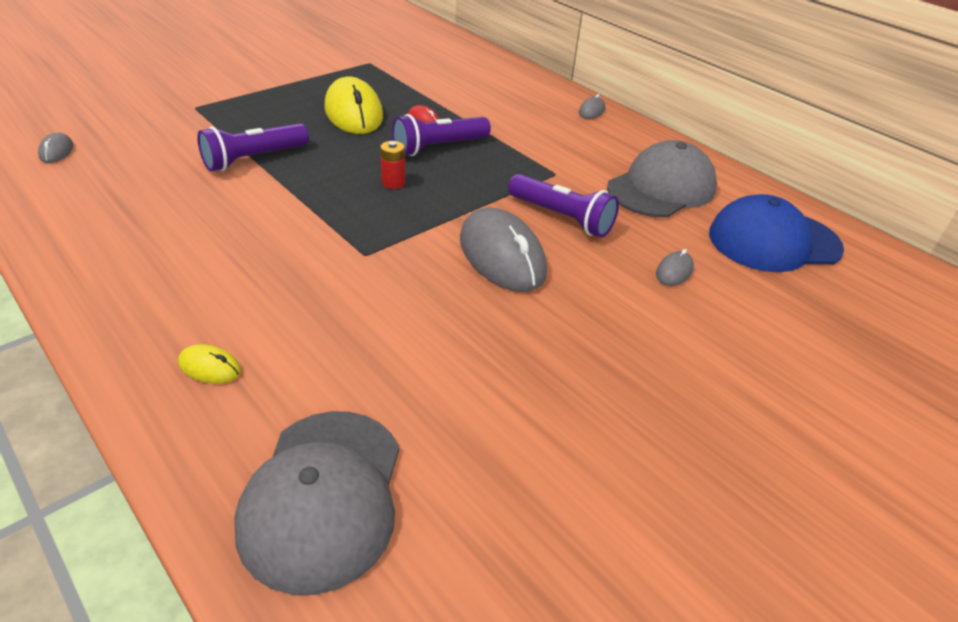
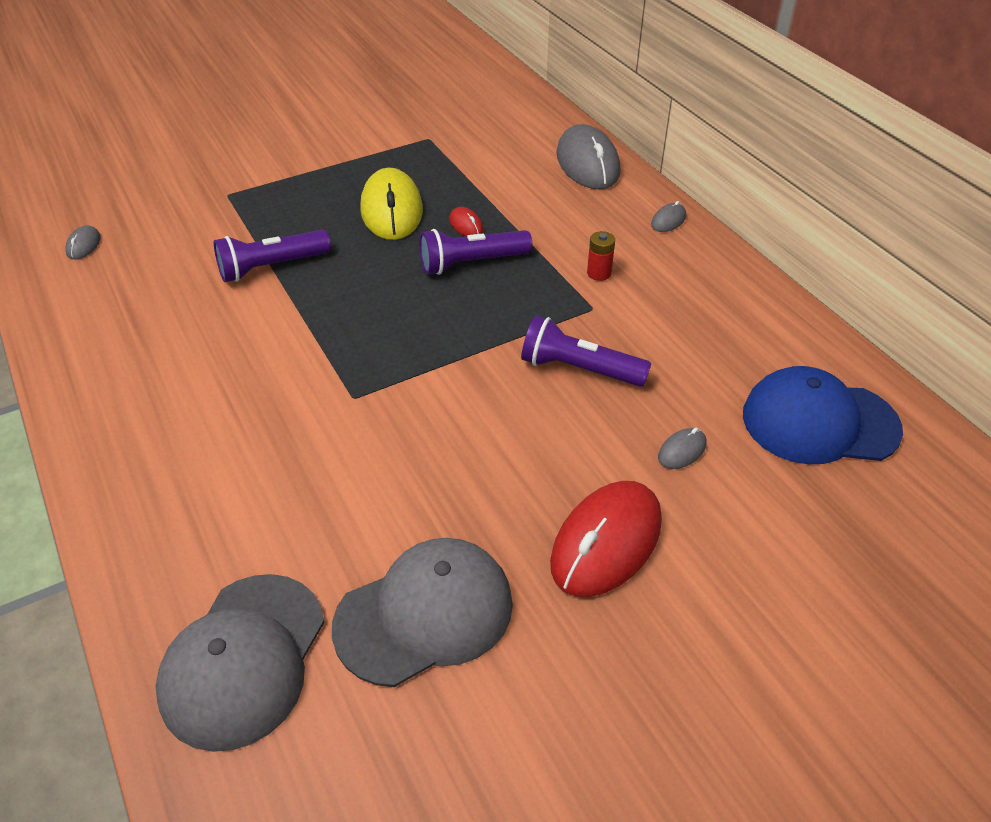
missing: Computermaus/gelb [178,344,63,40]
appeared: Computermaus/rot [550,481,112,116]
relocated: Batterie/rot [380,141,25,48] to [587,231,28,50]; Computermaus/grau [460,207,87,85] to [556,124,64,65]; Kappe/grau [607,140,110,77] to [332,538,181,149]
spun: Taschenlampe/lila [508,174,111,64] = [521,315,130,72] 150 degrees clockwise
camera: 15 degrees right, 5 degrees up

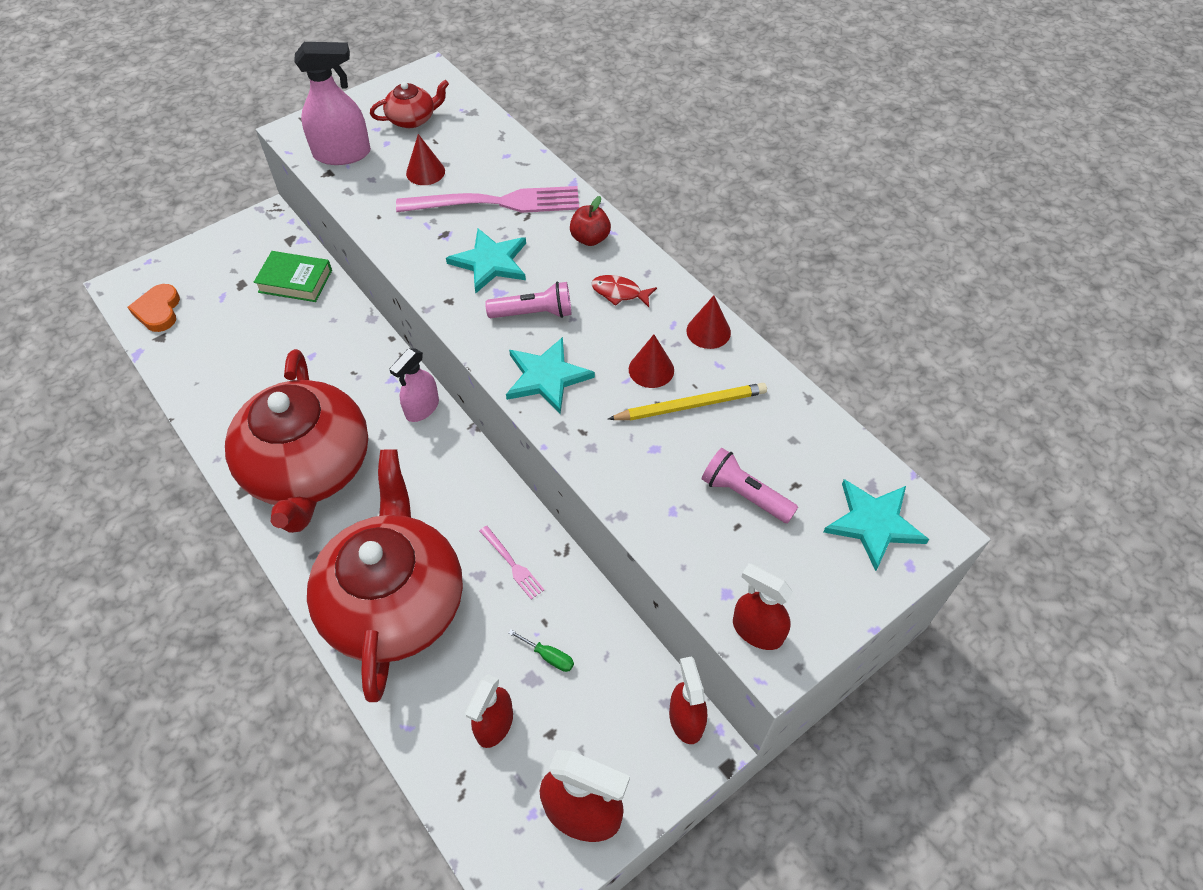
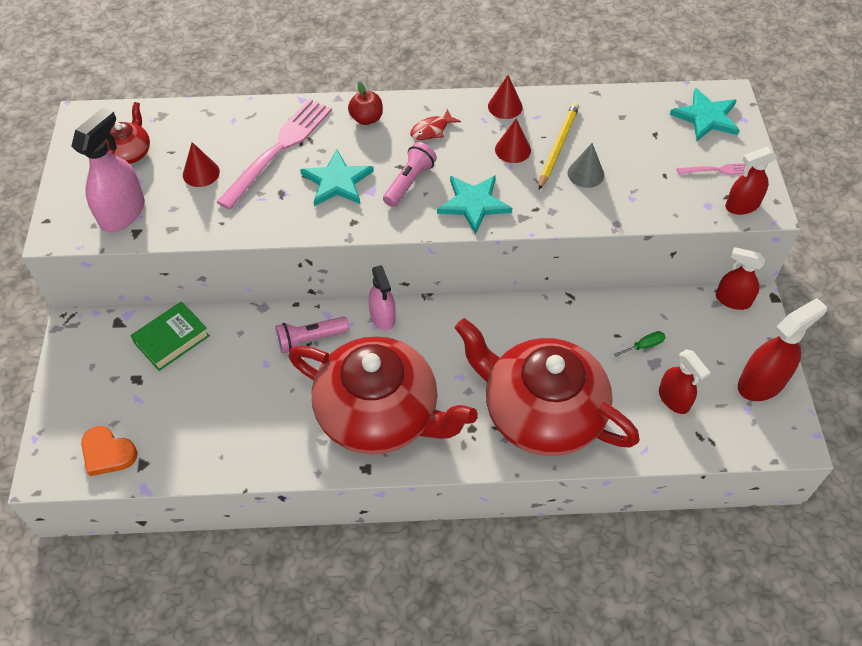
appeared: Kegel/grau [568,143,36,45]
relocated: Gabel/rosa [479,526,65,74] to [677,163,70,12]; Taschenlampe/rosa [702,448,96,75] to [275,316,74,37]
camera: 55 degrees left, 0 degrees up

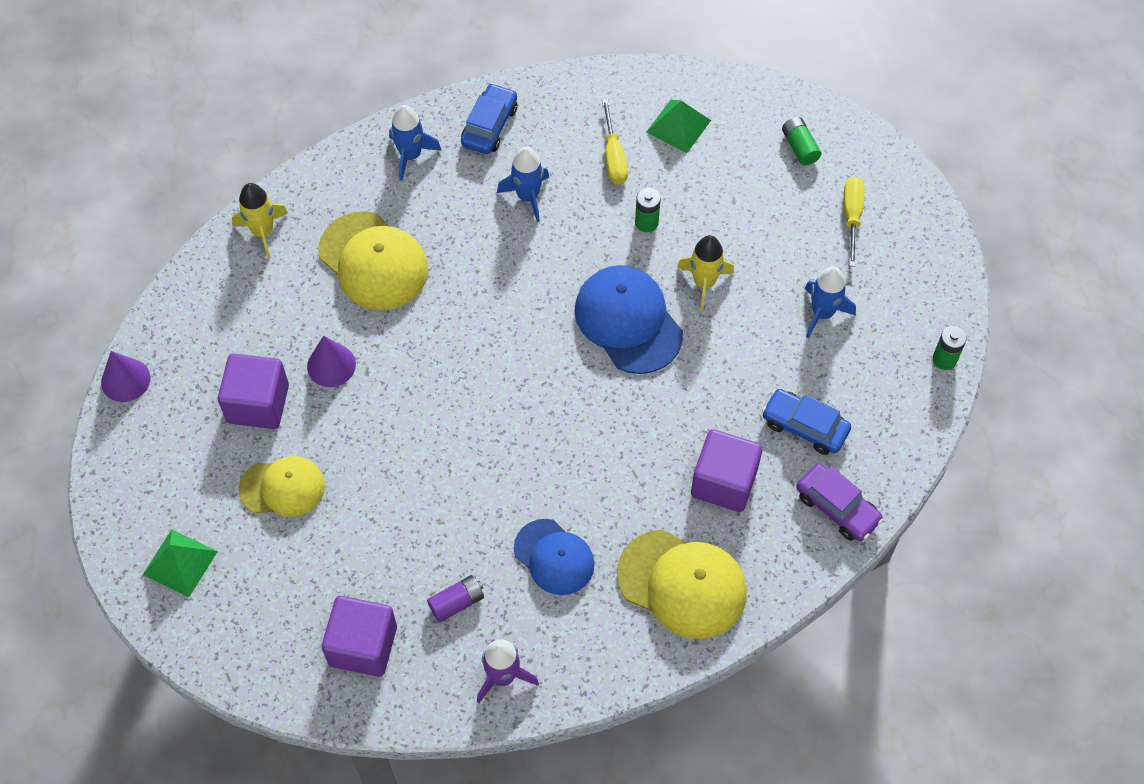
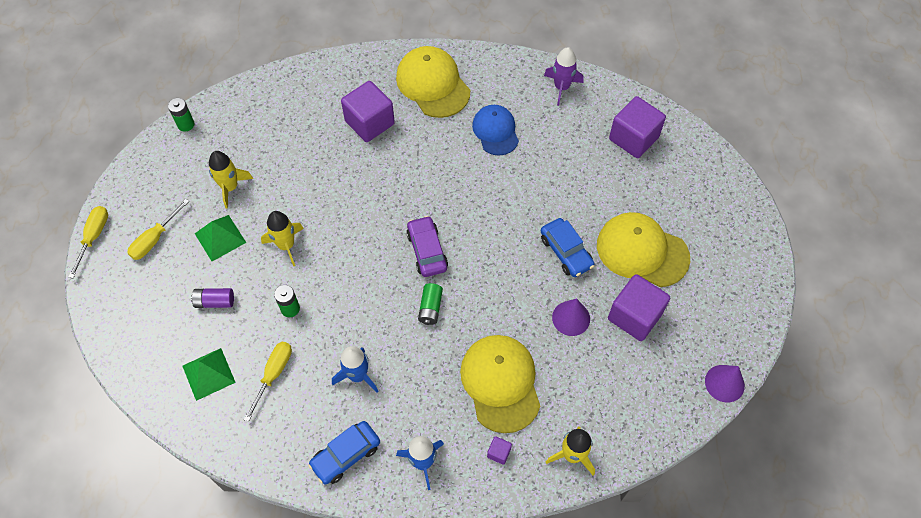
missing: Kappe/blau [575,265,108,109]
appeared: Schraubenzieher/gelb [68,206,40,72]; Kubus/lila [487,436,25,29]
relocated: Pyramide/grün [143,530,75,67] to [194,215,52,46]; Batterie/lila [427,575,57,48] to [191,288,43,20]; Auto/blau [762,389,89,66] to [541,218,54,59]; Batterie/grün [782,117,39,49] to [418,283,25,42]; Auto/lila [796,463,87,78] to [406,216,42,61]
colour: Rakete/blau [805,266,51,72] to Rakete/gelb [209,151,44,58]
size: Kappe/gelb [238,456,87,61] = [597,212,93,75] x1.51
camera: 150 degrees left, 0 degrees up

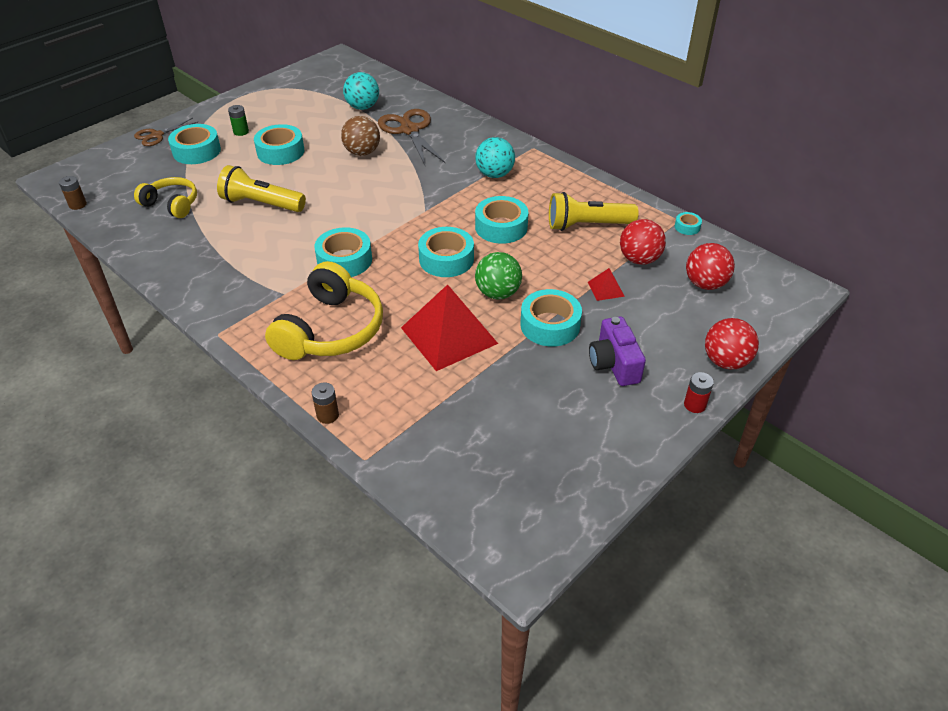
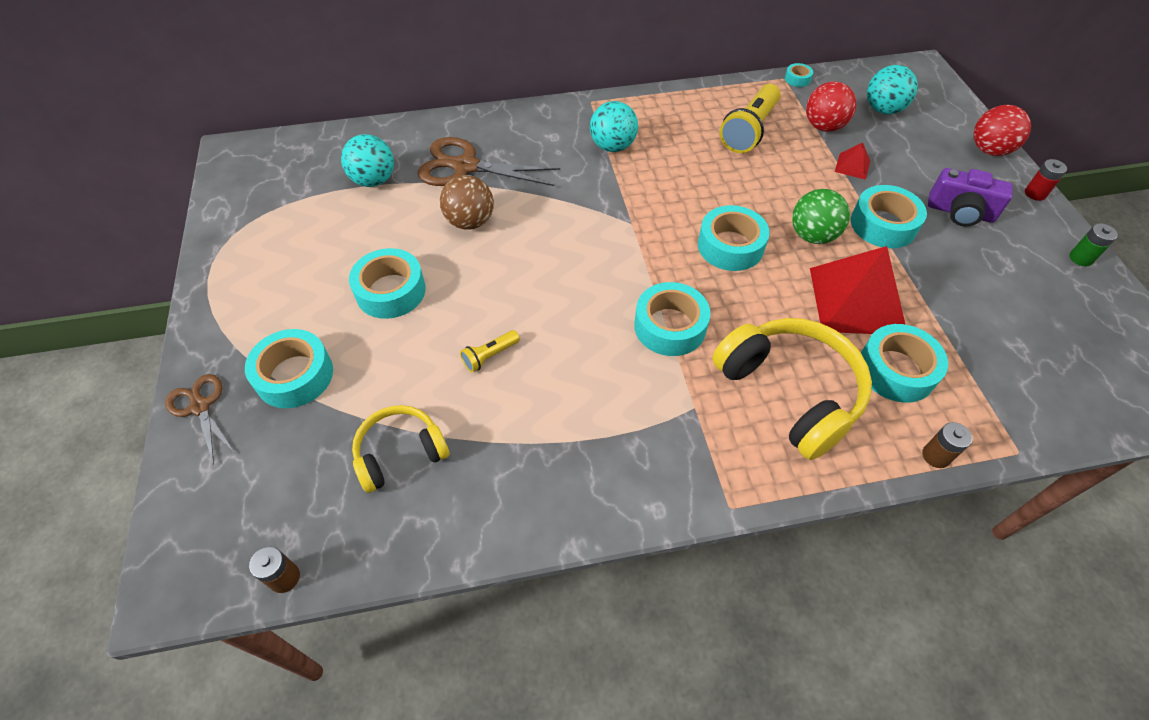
relocated: Batterie/grün [228,105,21,31] to [1069,223,49,43]; Klebeband/türkis [475,196,53,48] to [861,324,87,79]
colour: Ball/rot [686,243,49,47] to Ball/türkis [867,65,51,50]
spun: Schere/braun [134,118,64,28] = [165,374,71,91] 150 degrees clockwise
size: Taschenlampe/gelb [217,165,89,47] = [460,330,60,42] x0.49
camera: 55 degrees left, 10 degrees up

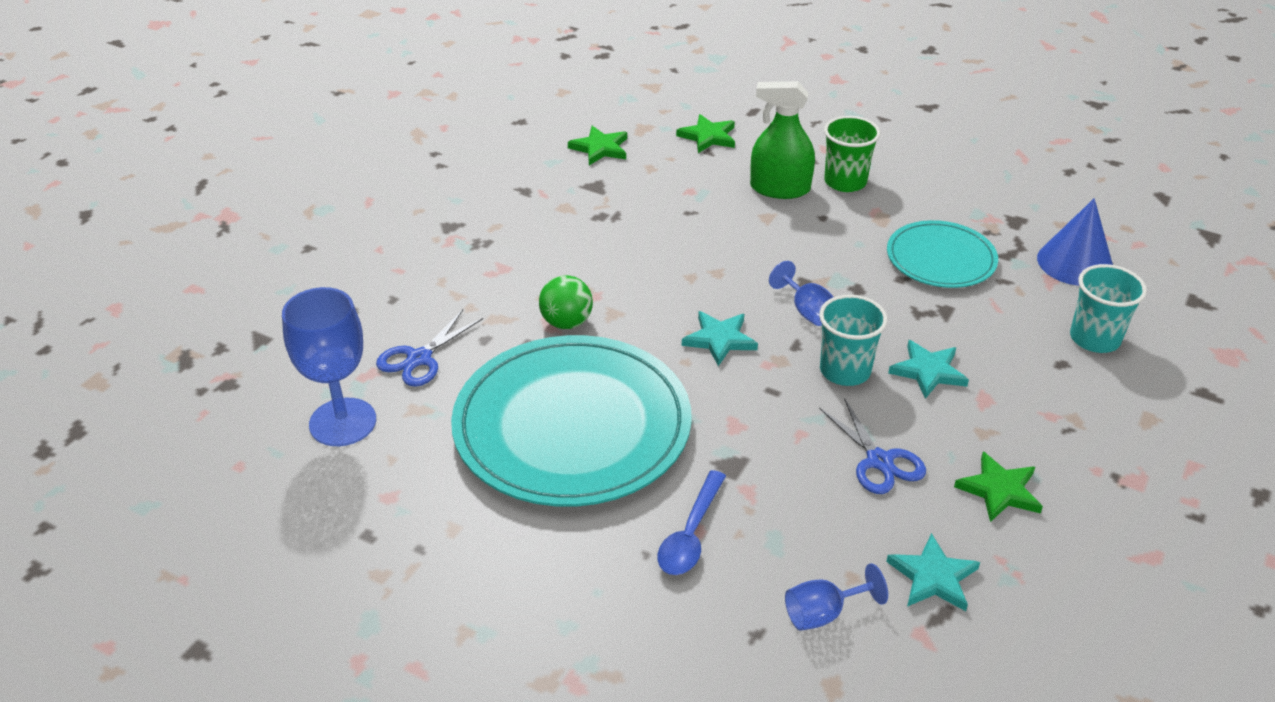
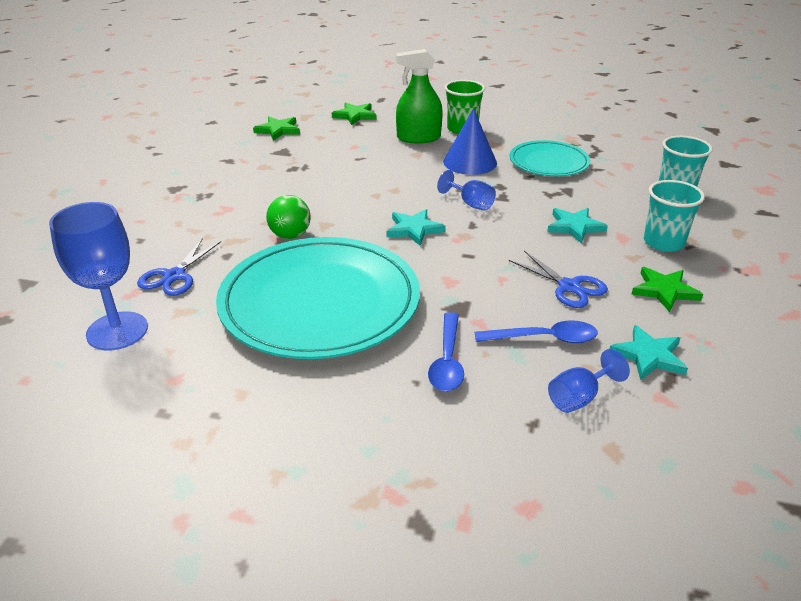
appeared: Löffel/blau [475,320,123,23]
relocated: Becher/türkis [819,295,69,91] to [644,180,61,72]; Kegel/blau [1037,198,76,88] to [443,108,54,67]
camera: 15 degrees left, 5 degrees down

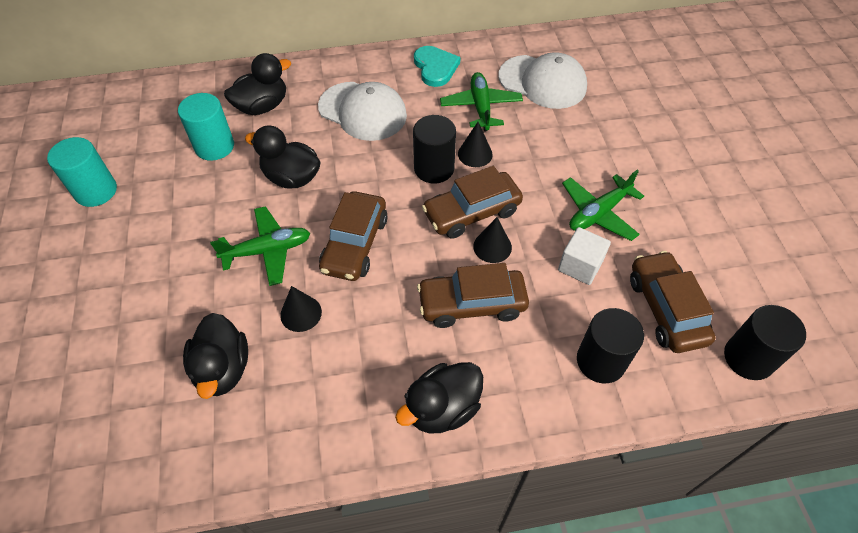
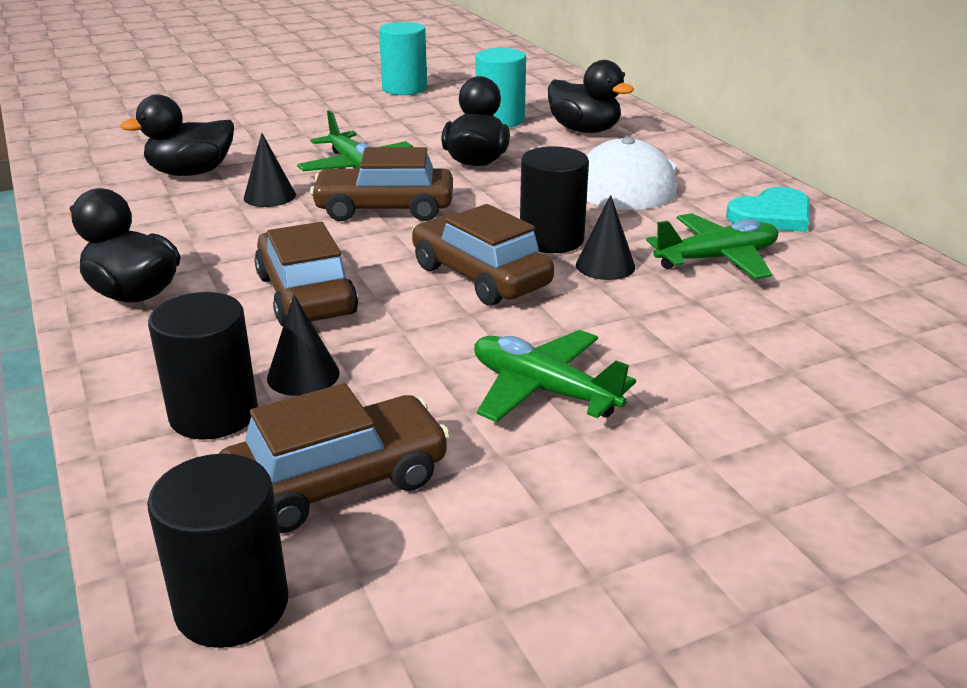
missing: Kappe/weiß [499,52,88,57]; Kubus/weiß [558,227,53,58]
relocated: Kegel/schwarz [473,217,39,46] to [267,295,73,101]
camera: 75 degrees right, 25 degrees down

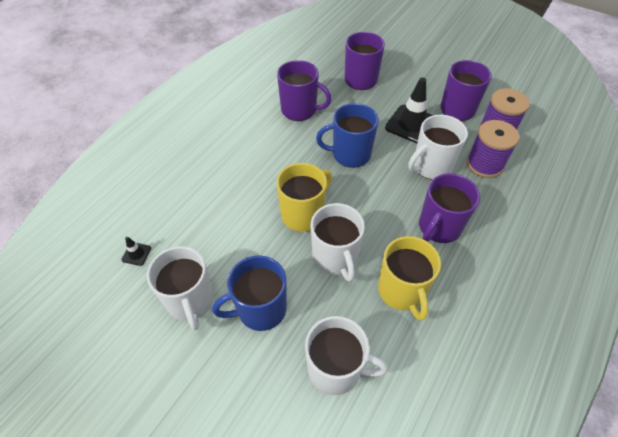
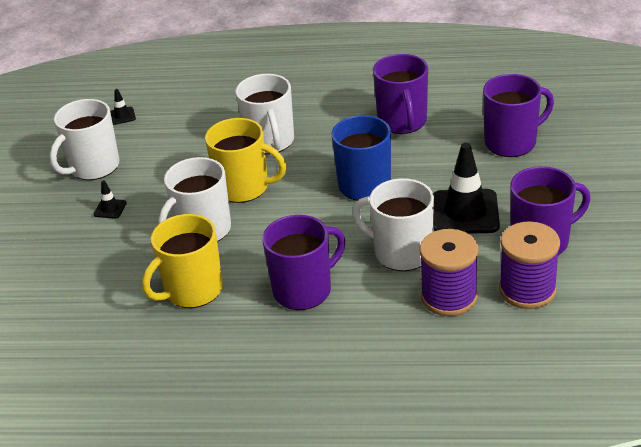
relocated: Tasse/weiß [305,316,83,79] to [235,74,59,80]
exchanged: Tasse/blau [212,255,75,76] to Leitkegel/schwarz [94,180,33,39]
spun: Tasse/lila [419,173,61,70] = [262,215,83,95] 135 degrees clockwise
camera: 65 degrees right, 15 degrees down

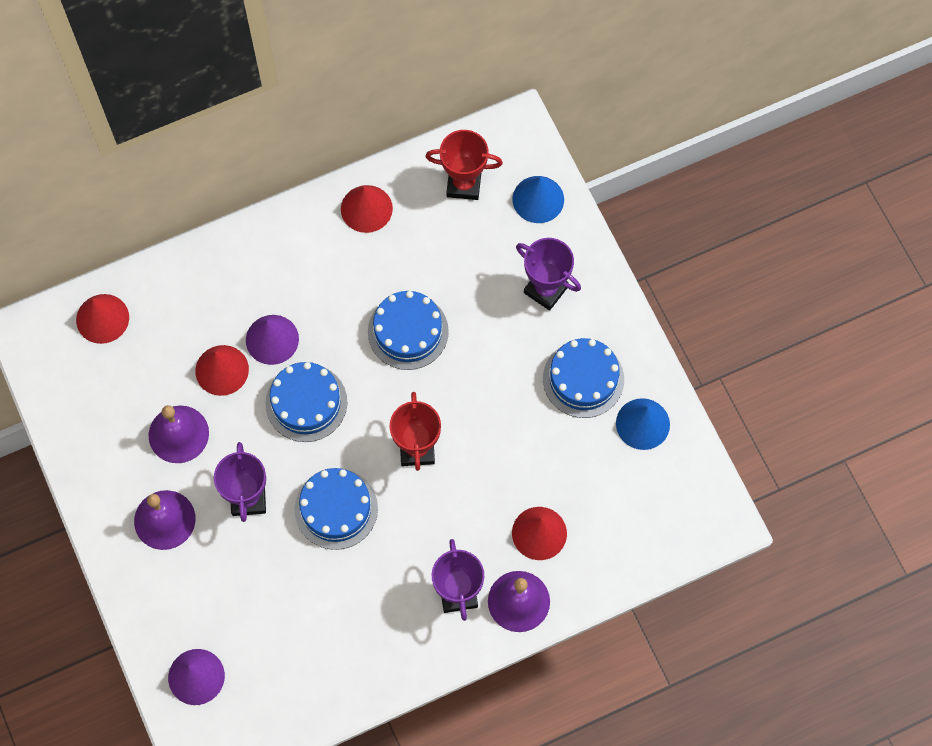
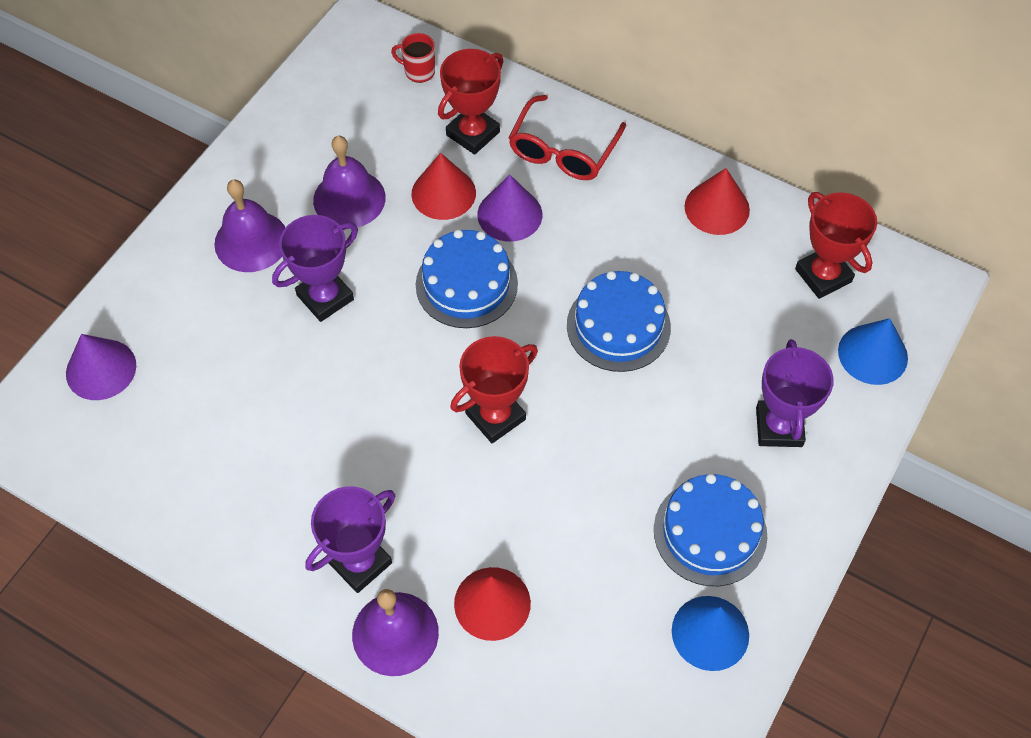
missing: Kuchen/blau [295,468,83,82]
appeared: Pokal/rot [438,49,65,106]; Brille/rot [509,95,117,85]
exchanged: Kegel/rot [76,294,53,50] to Tasse/rot [391,33,44,50]
camera: 55 degrees right, 10 degrees down

